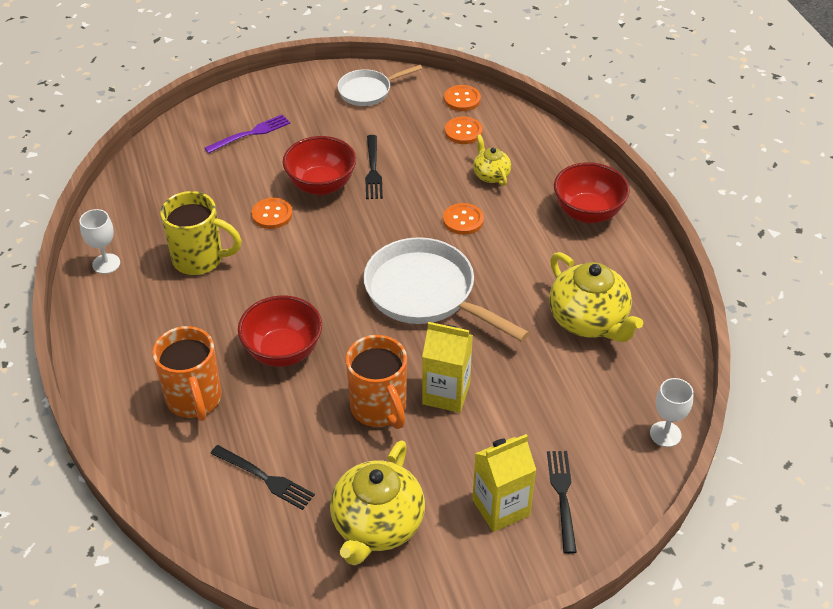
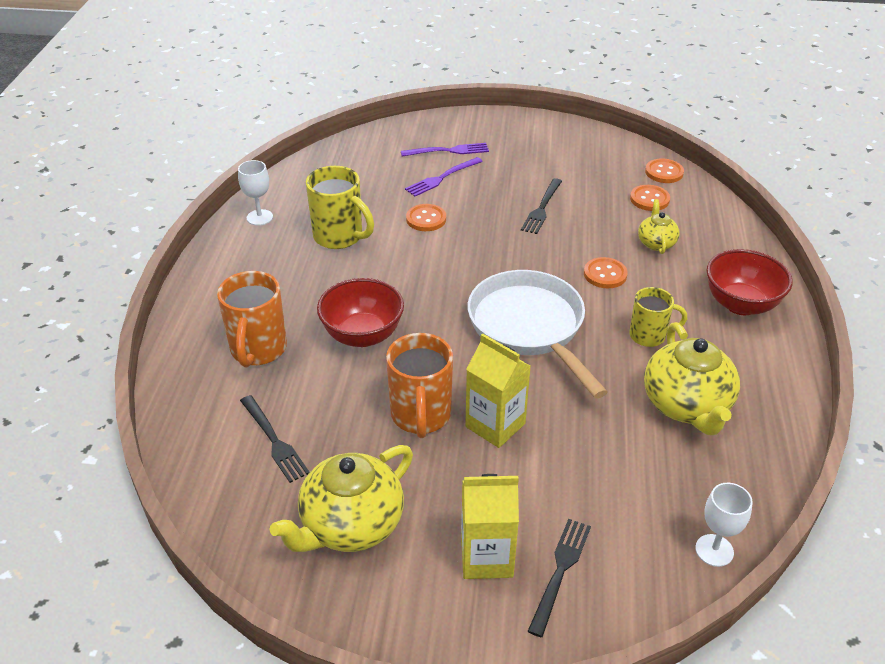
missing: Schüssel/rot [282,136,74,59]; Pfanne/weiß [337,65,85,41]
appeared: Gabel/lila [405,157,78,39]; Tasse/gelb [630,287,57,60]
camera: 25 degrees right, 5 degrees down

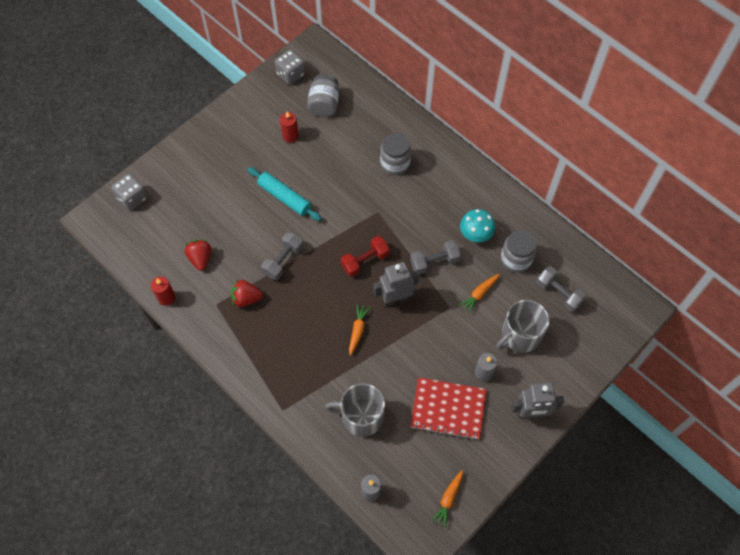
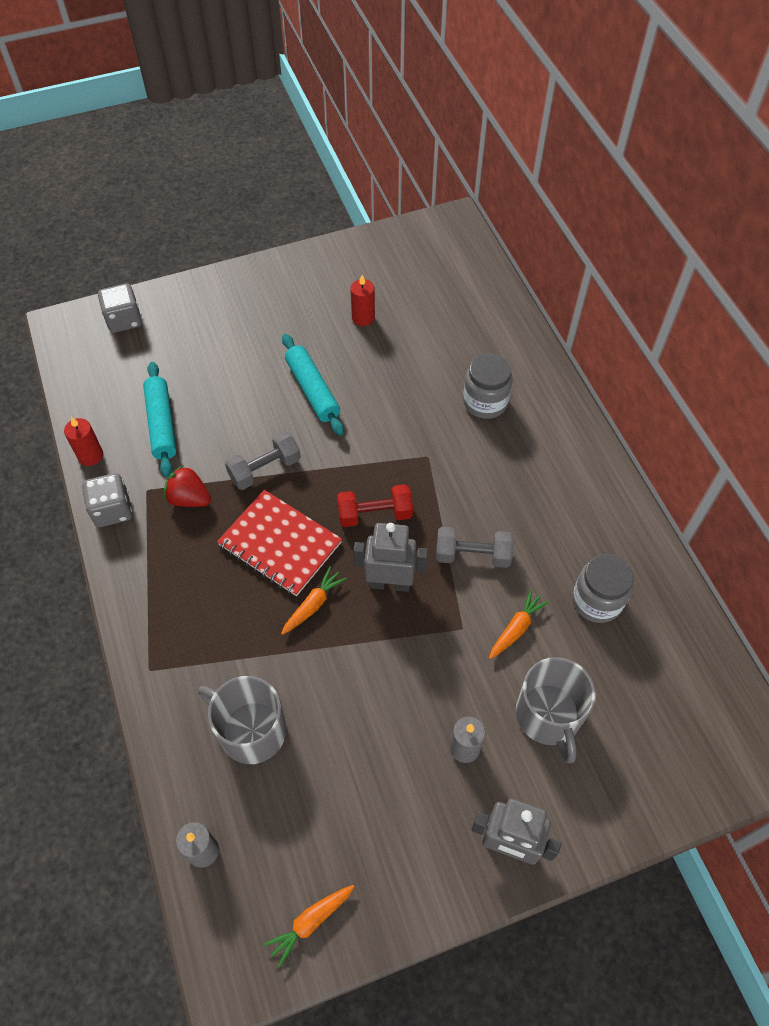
missing: Einmachglas/grau [307,74,32,43]; Pilz/türkis [460,209,35,33]; Hantel/grau [536,266,50,46]
relocated: Spielwürfel/grau [275,50,30,35] to [82,473,50,54]; Notizbuch/rot [410,377,76,63] to [217,490,125,106]
exchanged: Erdbeere/rot [185,240,26,31] to Nudelholz/türkis [143,362,33,115]
spun: Karotte/orange [459,274,41,40] = [489,589,60,70] 150 degrees clockwise; Tasse/grau [496,300,53,53] = [516,657,80,106] 90 degrees counterclockwise
camera: 25 degrees right, 5 degrees down

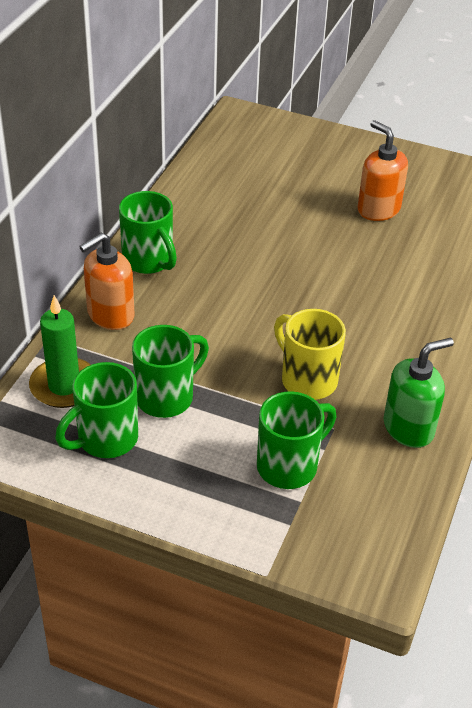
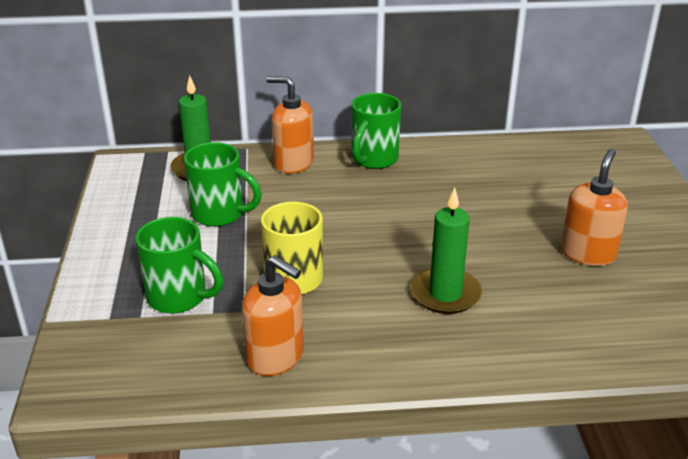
missing: Tasse/grün [55,362,83,96]
appeared: Kerze/grün [411,188,71,126]
colour: Seifenspender/grün [384,338,70,110] to Seifenspender/orange [242,255,62,121]
camera: 65 degrees right, 10 degrees down

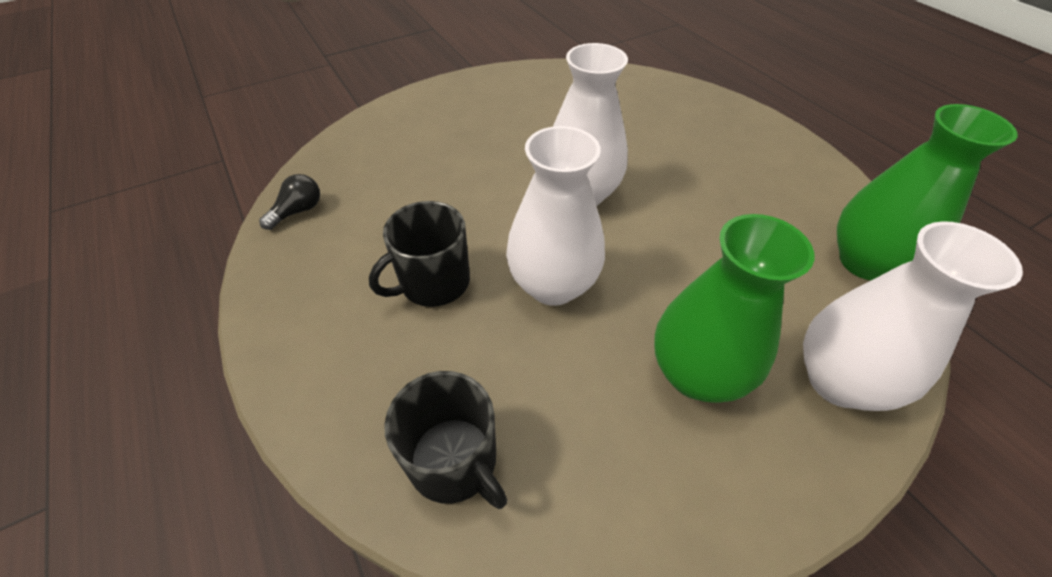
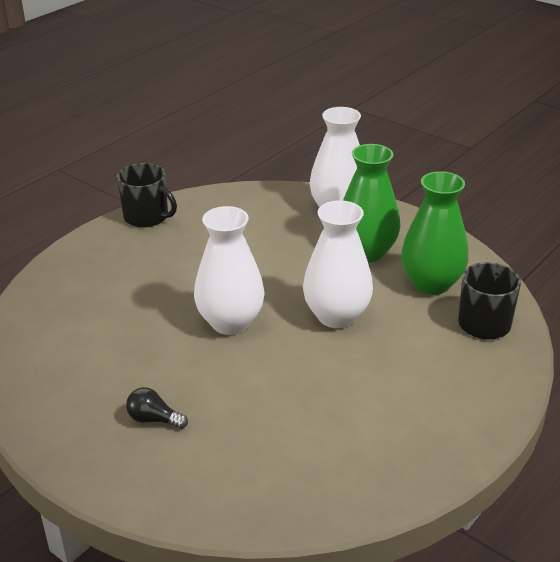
relocated: Glühbirne/schwarz [259,174,61,56] to [126,387,62,42]; Tasse/schwarz [369,201,101,106] to [117,163,60,65]; Vase/grün [837,104,181,176] to [401,171,68,124]
camera: 110 degrees left, 15 degrees down

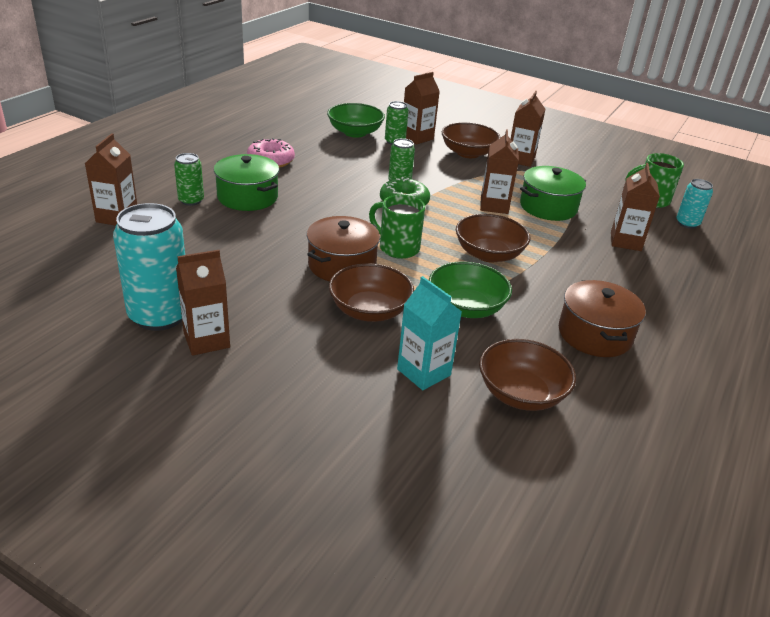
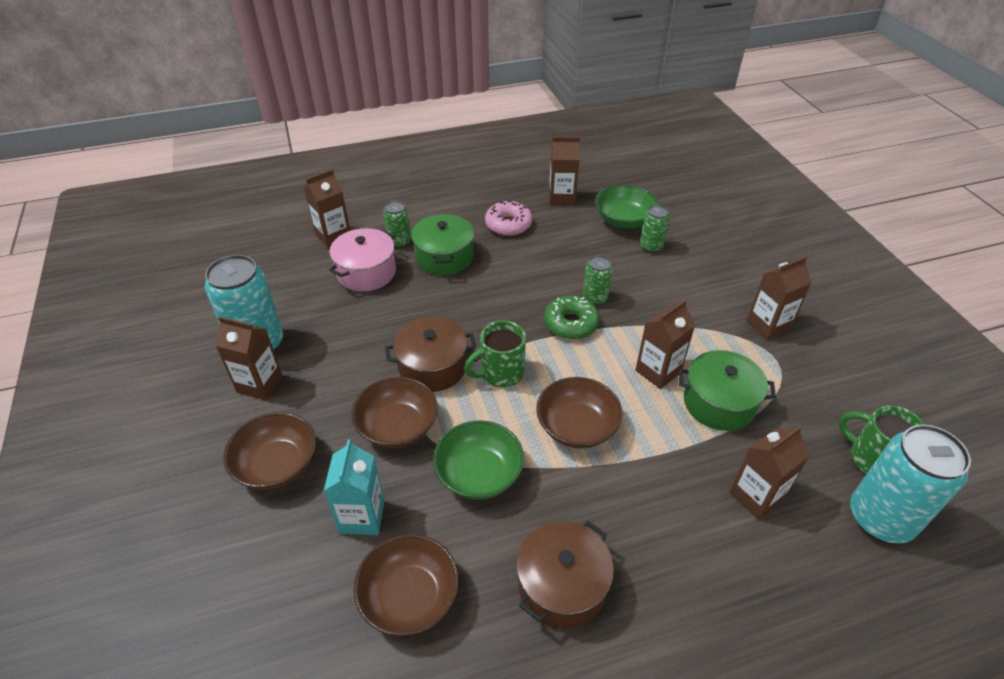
appeared: Kochtopf/rosa [329,228,67,64]
relocated: Getränkekarton/braun [404,72,36,72] to [549,137,31,69]; Schüssel/braun [442,122,59,36] to [223,412,93,78]
spun: Tasse/grün [369,195,56,64] = [464,320,62,68] 105 degrees counterclockwise
size: Dose/türkis [676,179,37,50] = [850,424,121,120] x1.92
camera: 45 degrees right, 10 degrees up

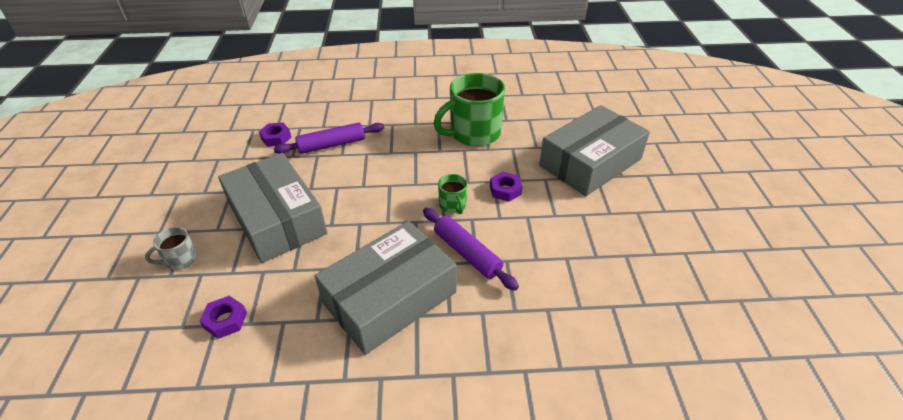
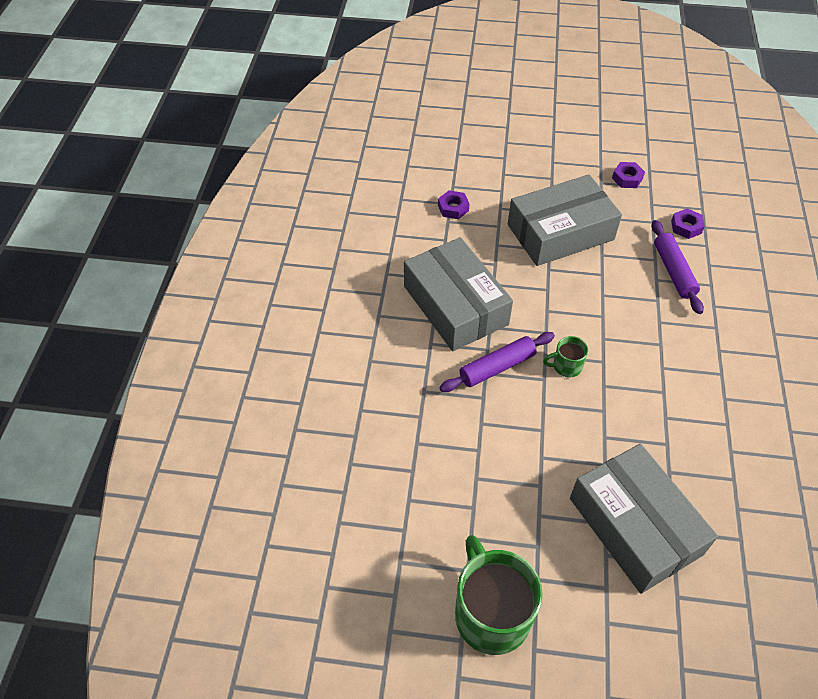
missing: Tasse/grau [145,227,52,43]
relocated: Tasse/grün [433,73,72,74] to [455,535,88,120]; Sechskantmutter/lila [490,172,33,30] to [612,162,33,26]
camera: 100 degrees right, 10 degrees up

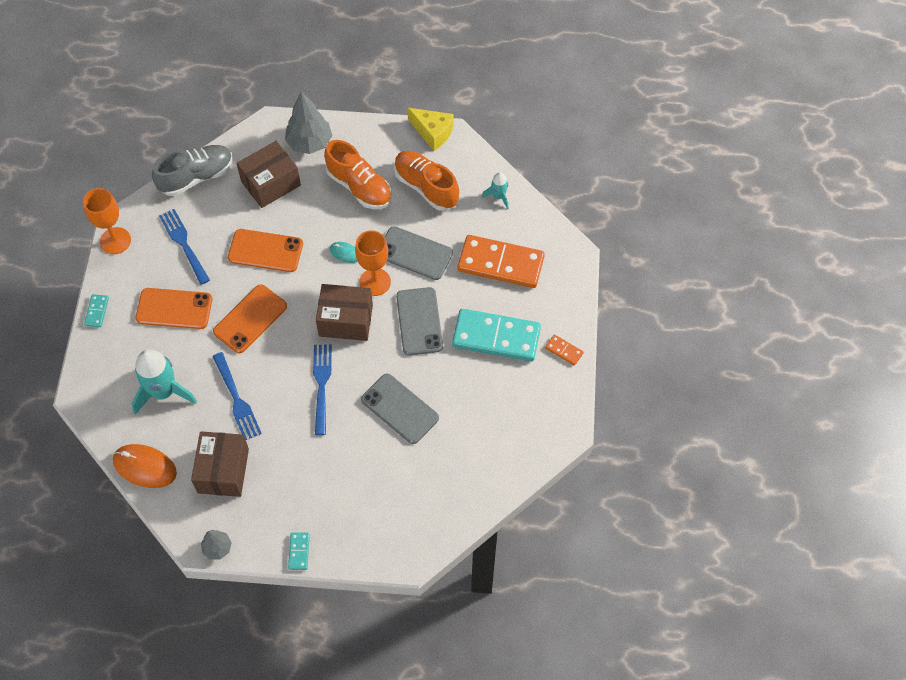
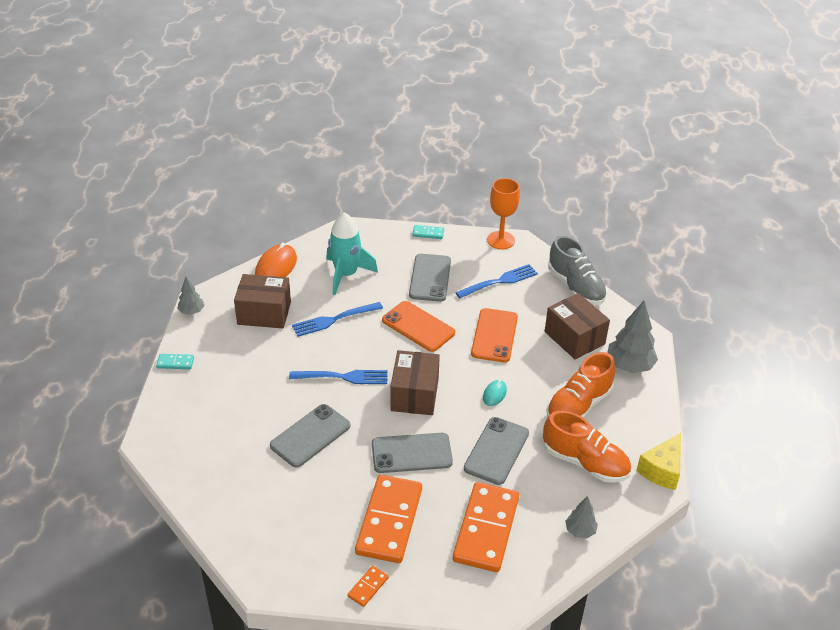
missing: Kelch/orange [355,231,36,65]
exchanged: Rakete/türkis [482,172,26,37] to Baum/grau [565,496,33,42]
colour: Handy/orange [135,288,77,41] to Handy/grau [409,254,42,48]; Dominostein/türkis [452,309,89,53] to Dominostein/orange [355,475,67,88]
spun: Schuh/orange [394,151,65,60] = [543,411,88,72] 75 degrees clockwise
camera: 90 degrees right, 20 degrees down

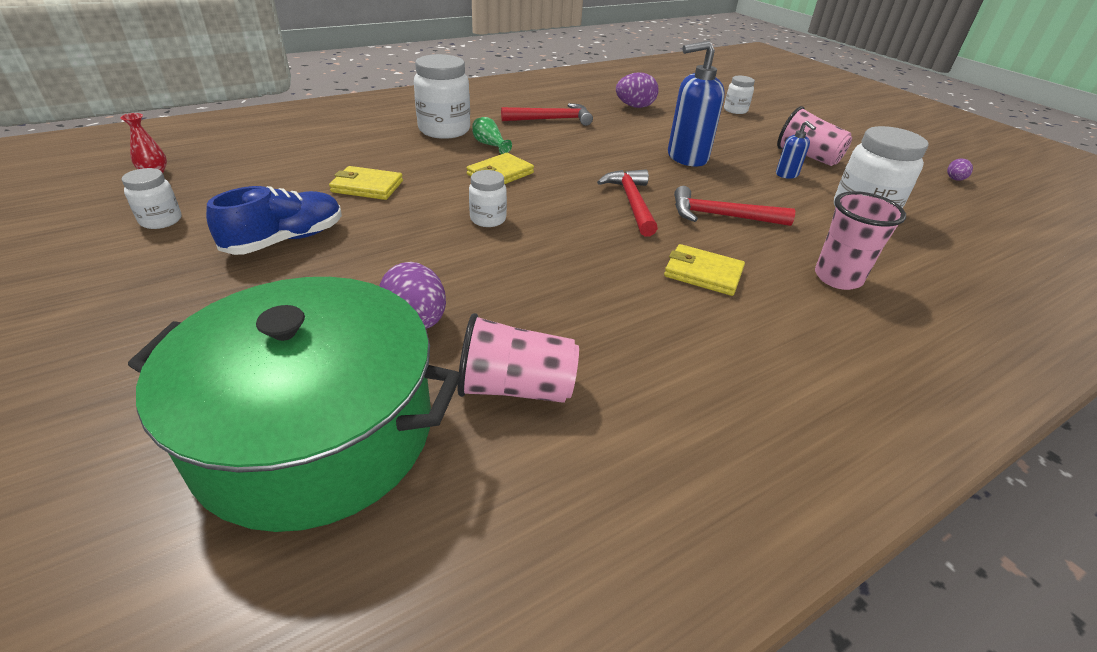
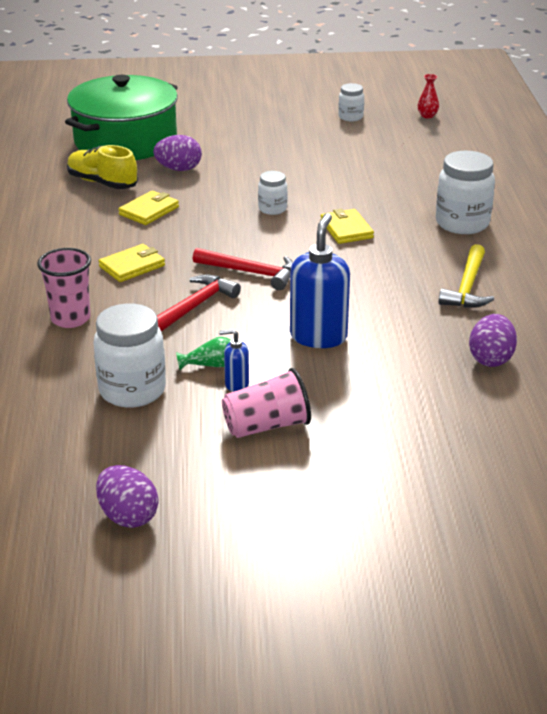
missing: Schuh/blau [206,186,136,69]; Einmachglas/weiß [724,76,31,38]
relocated: Geldbörse/gelb [329,166,74,34] to [118,190,61,35]; Vase/grün [472,117,40,37] to [176,337,55,33]
exchanged: Becher/rosa [458,313,121,90] to Schuh/gelb [67,145,71,44]
colour: Hammer/rot [501,103,92,23] to Hammer/gelb [439,244,55,64]
size: Ei/lila [947,158,26,23] = [96,465,62,63] x1.87
camera: 120 degrees right, 5 degrees down

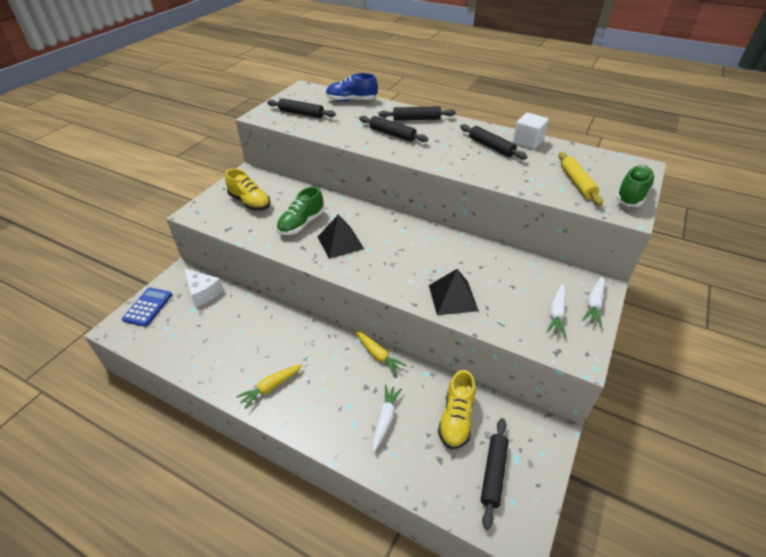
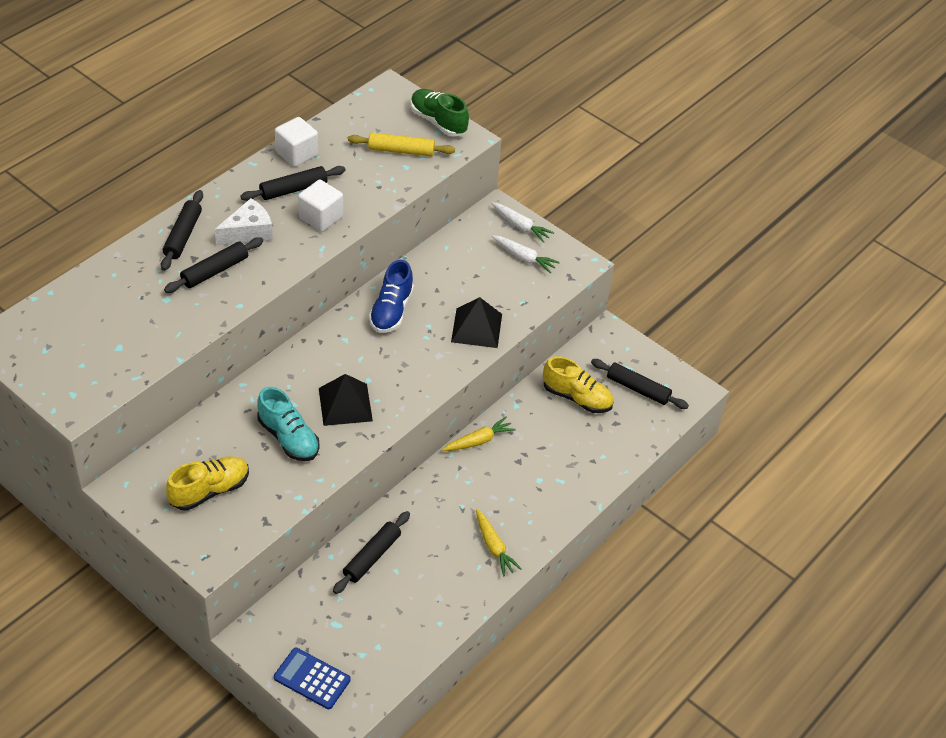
missing: Karotte/weiß [372,385,30,67]
appeared: Kubus/weiß [298,179,45,53]
relocated: Käse/weiß [184,269,39,38] to [215,198,58,48]; Nudelholz/schwarz [267,98,69,20] to [333,511,77,83]; Schuh/blau [326,73,52,29] to [369,260,45,73]
colour: Schuh/grün [277,187,47,48] to Schuh/türkis [257,387,62,74]
camera: 80 degrees left, 5 degrees up

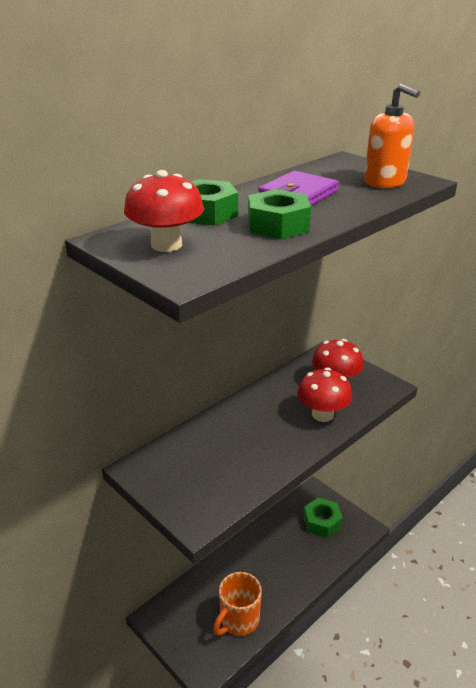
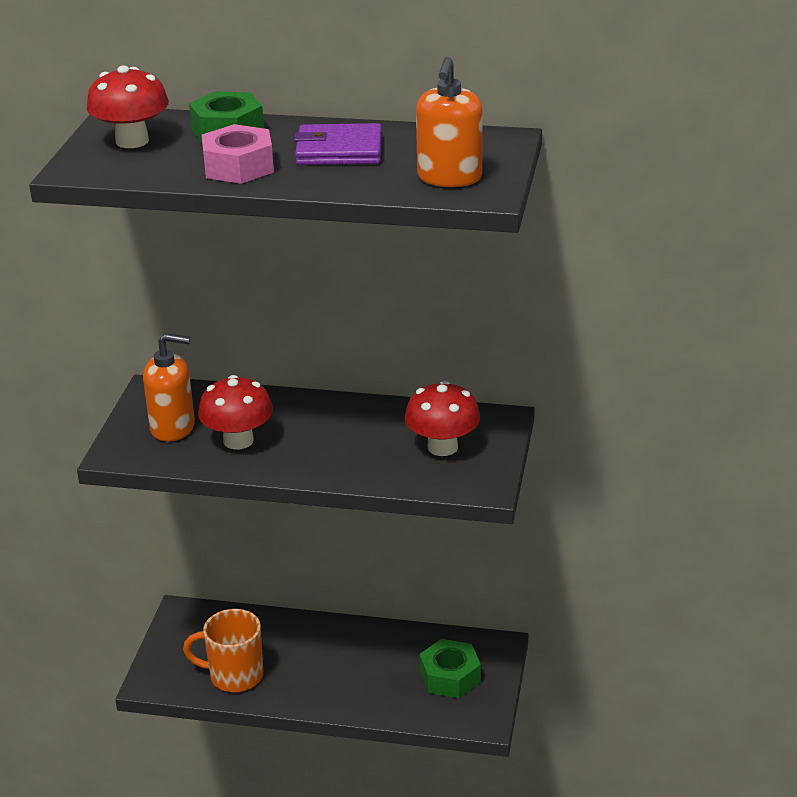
appeared: Seifenspender/orange [143,333,52,109]
relocated: Pilz/rot [297,368,55,54] to [198,375,75,75]
colour: Sechskantmutter/grün [248,189,63,50] to Sechskantmutter/rosa [202,124,72,60]
camera: 55 degrees right, 0 degrees up

